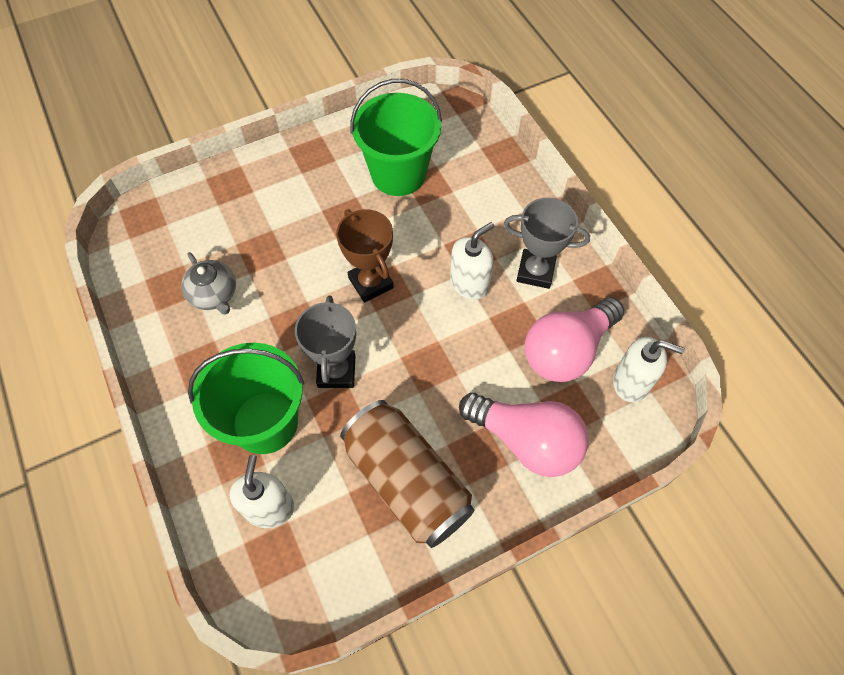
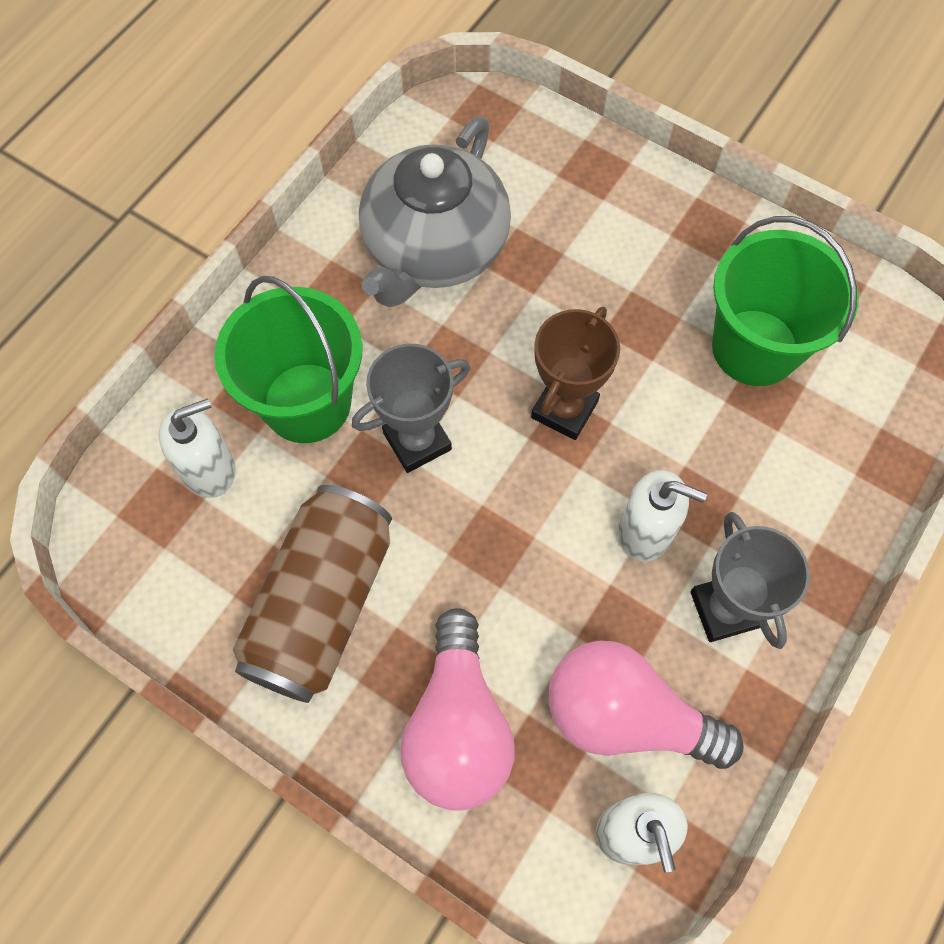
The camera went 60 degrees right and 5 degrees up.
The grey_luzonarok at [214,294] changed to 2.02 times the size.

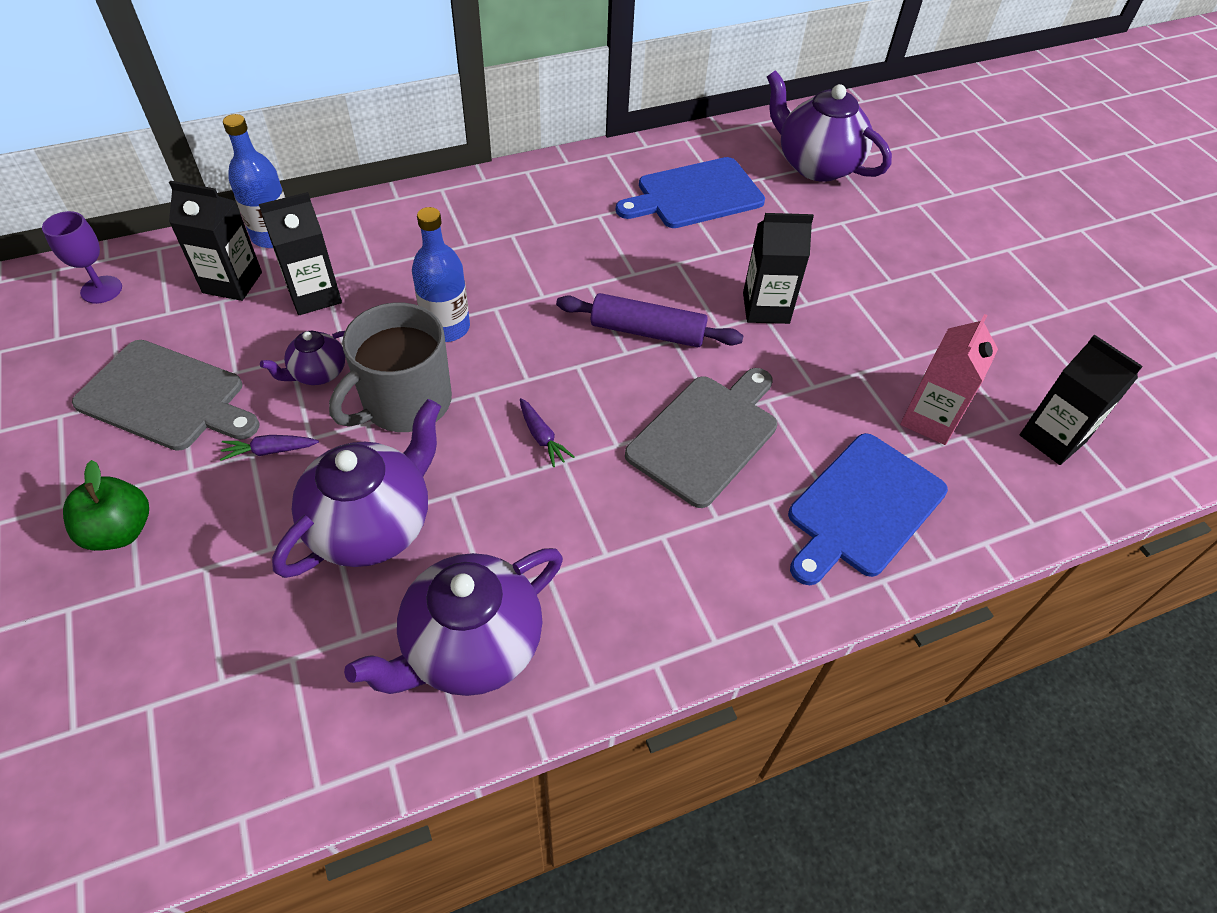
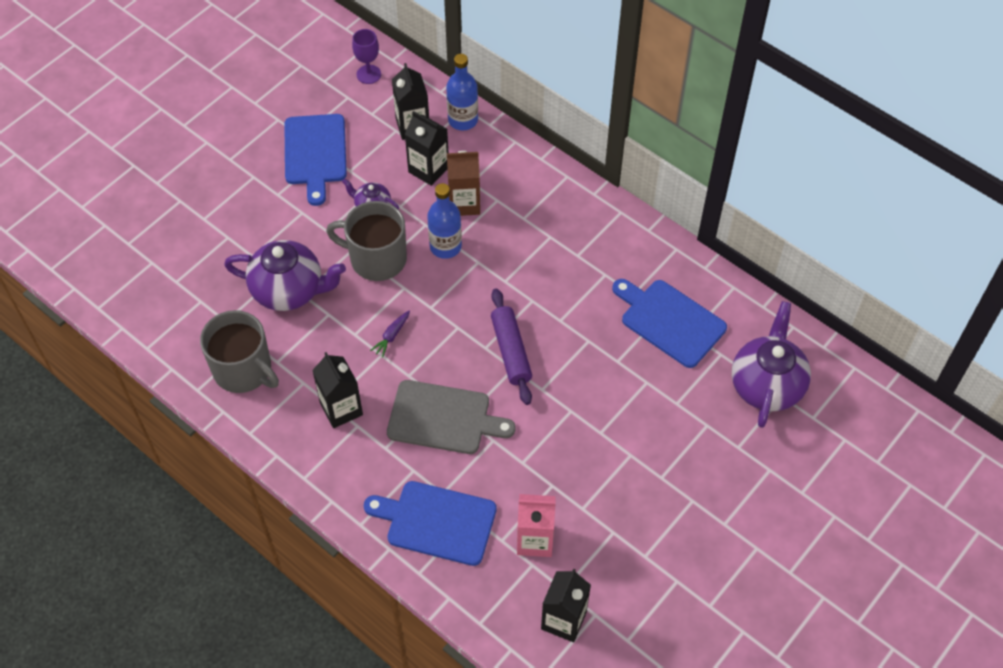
The camera went 65 degrees right and 5 degrees up.
The purple_luzonarok at [470,647] was replaced by the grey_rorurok at [244,370].
The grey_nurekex at [166,397] became the blue_nurekex at [315,153].
The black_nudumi moved from [766,308] to [341,409].
The brown_nudumi at [464,203] appeared.
The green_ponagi at [120,531] disappeared.
The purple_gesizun at [269,451] disappeared.

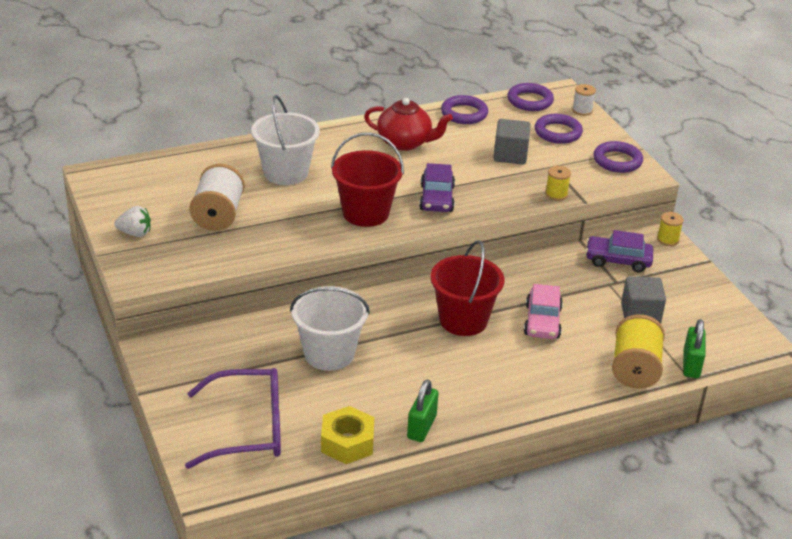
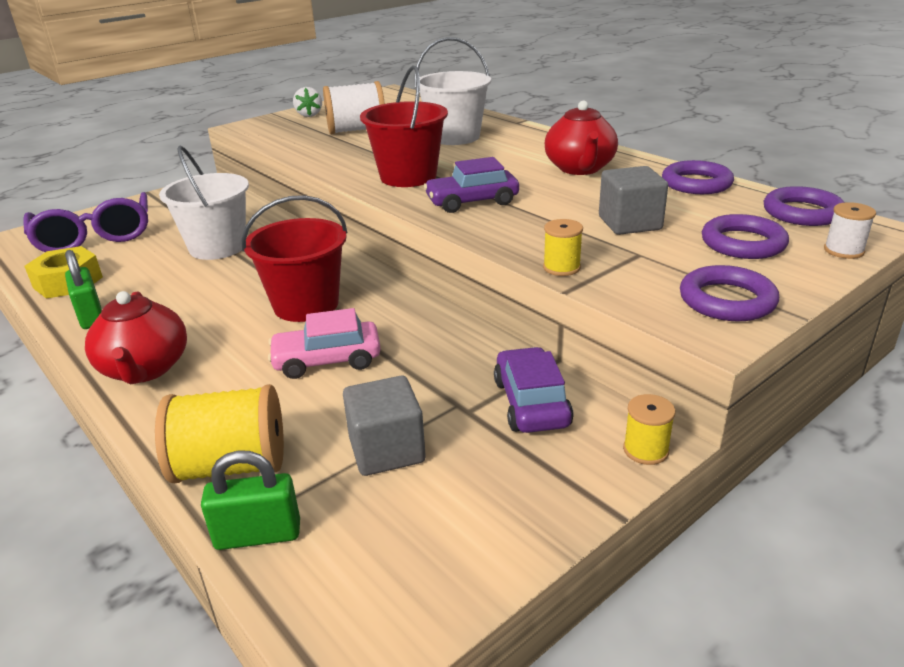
The camera went 75 degrees right and 5 degrees down.
The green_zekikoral at [421,427] turned 60 degrees clockwise.
The red_luzonarok at [145,369] appeared.

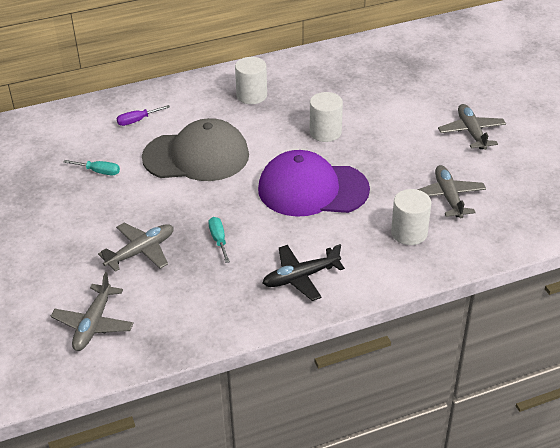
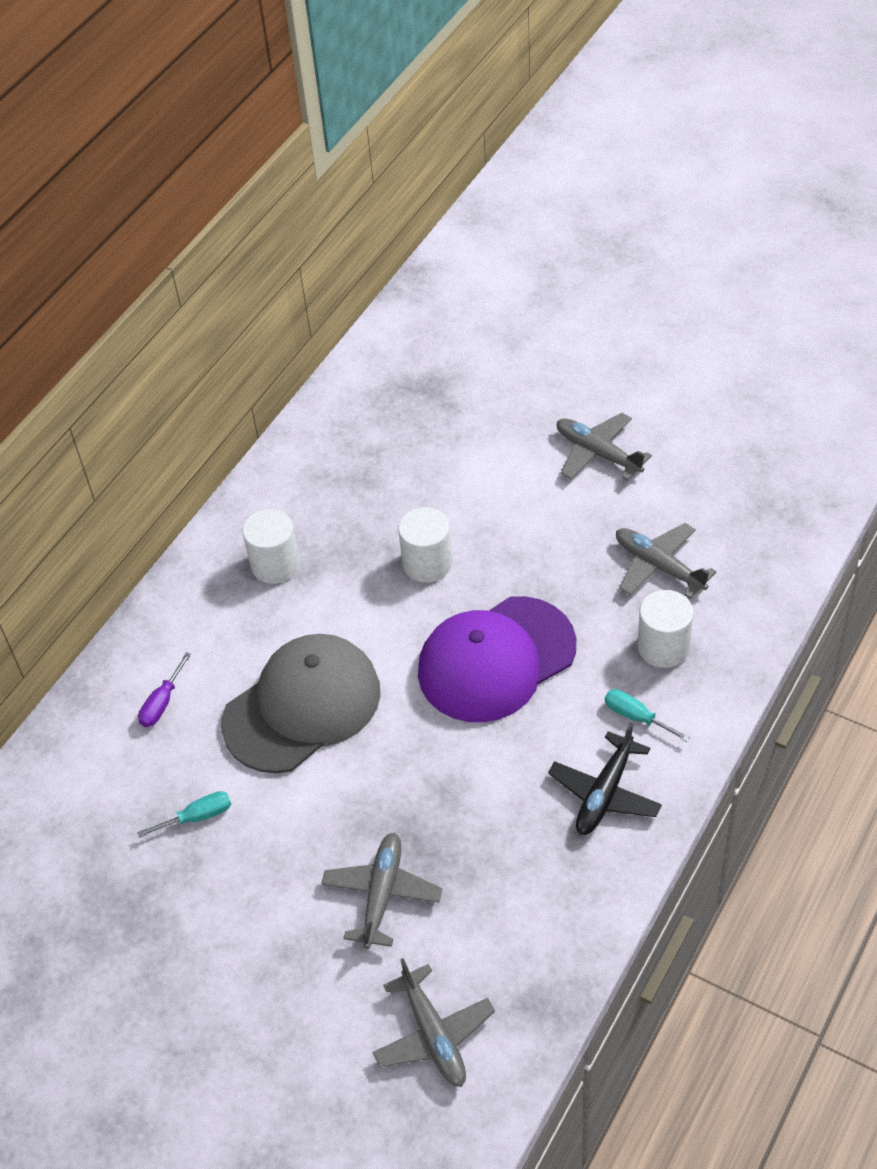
The camera went 35 degrees left and 10 degrees up.
The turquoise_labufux moved from [219,240] to [636,717].

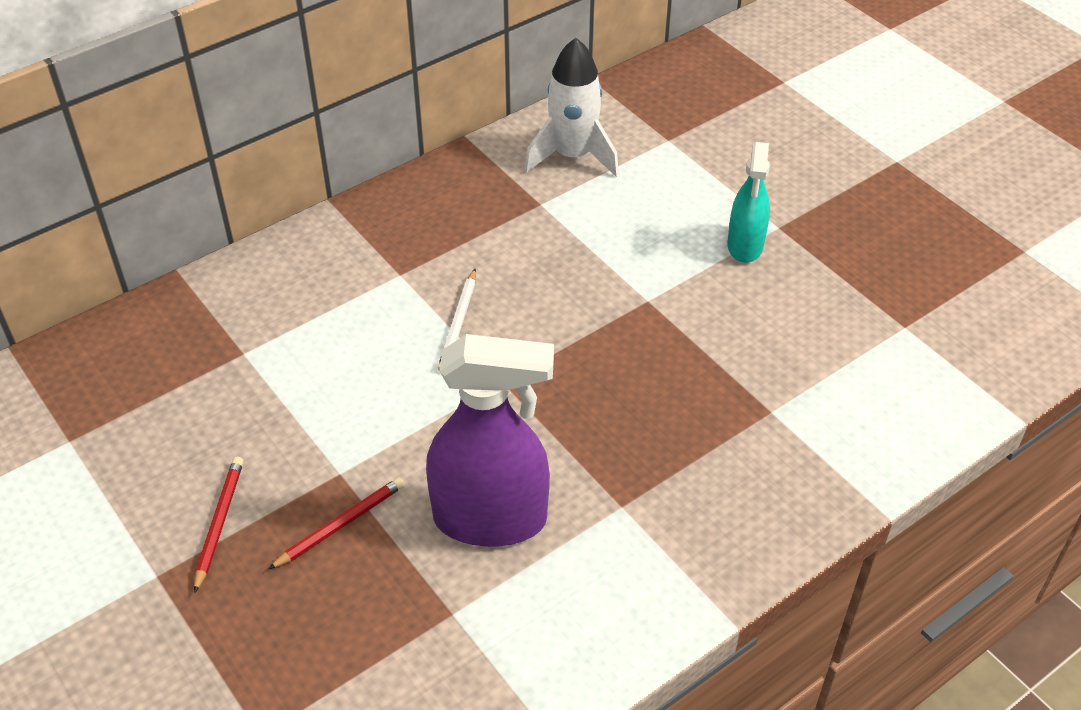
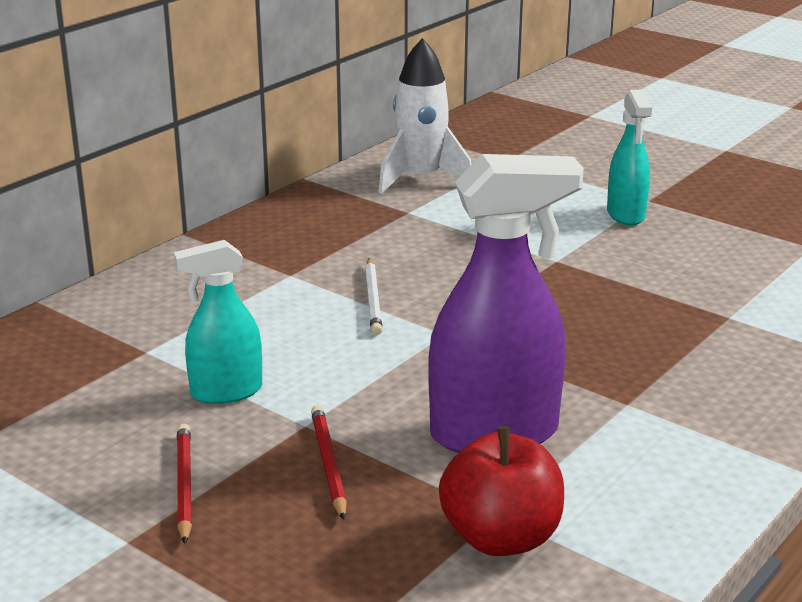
The camera went 15 degrees left and 20 degrees down.
The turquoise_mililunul at [226,392] appeared.
The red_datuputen at [340,525] turned 45 degrees counterclockwise.
The red_ponagi at [501,538] appeared.

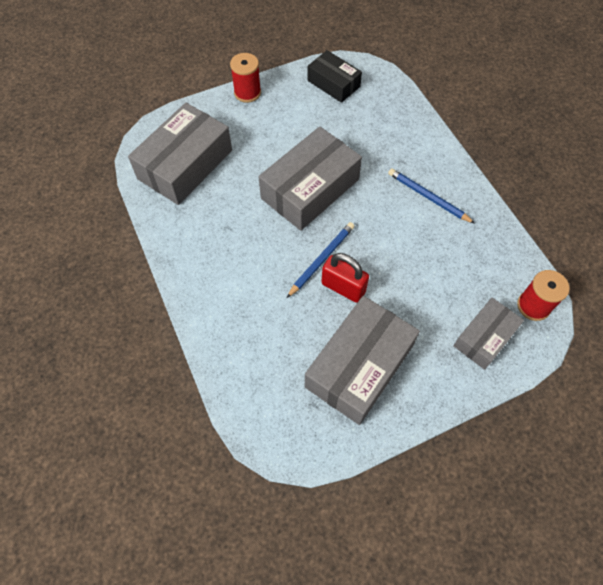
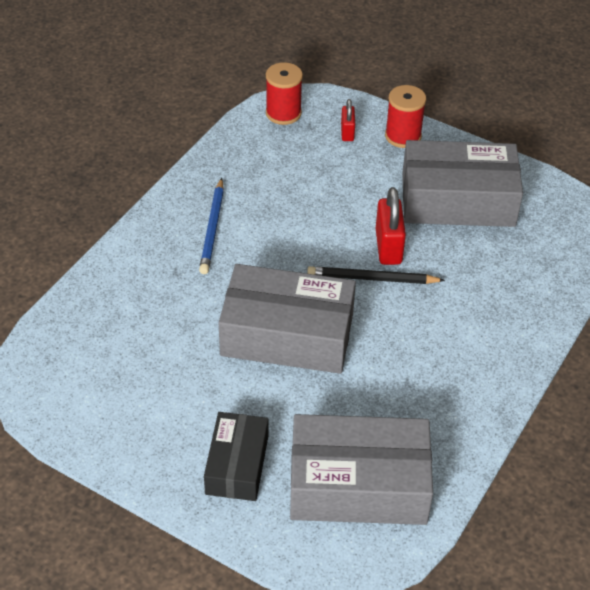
The camera went 125 degrees left and 15 degrees down.
The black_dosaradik moved from [333,83] to [237,465].
The blue_datuputen at [321,260] became the black_datuputen at [372,278].
The grey_dosaradik at [484,337] was replaced by the red_zekikoral at [347,132].
The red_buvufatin moved from [247,92] to [403,136].

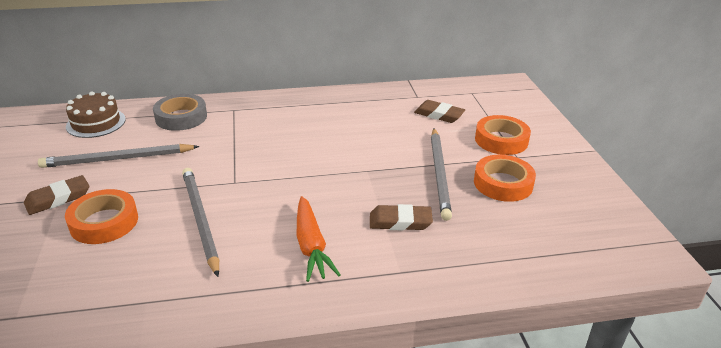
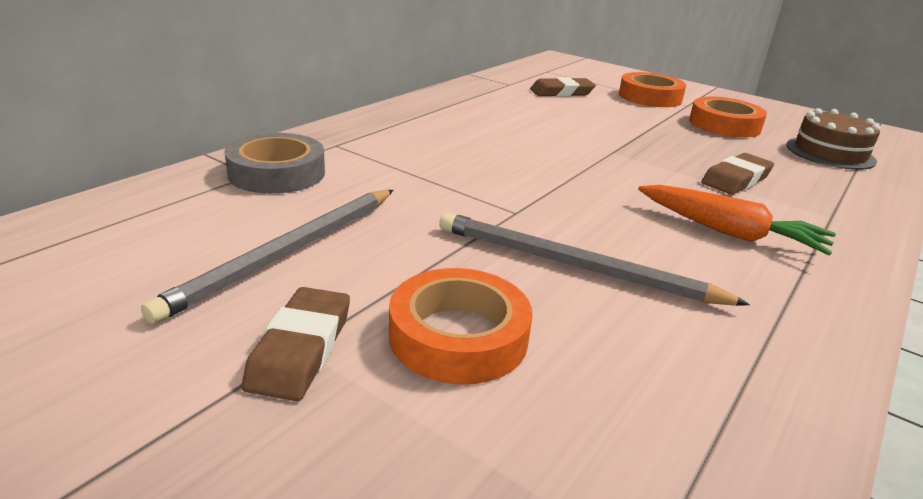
The camera went 45 degrees left and 5 degrees down.
The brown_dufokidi moved from [96,123] to [830,153].
The grey_datuputen at [439,174] disappeared.

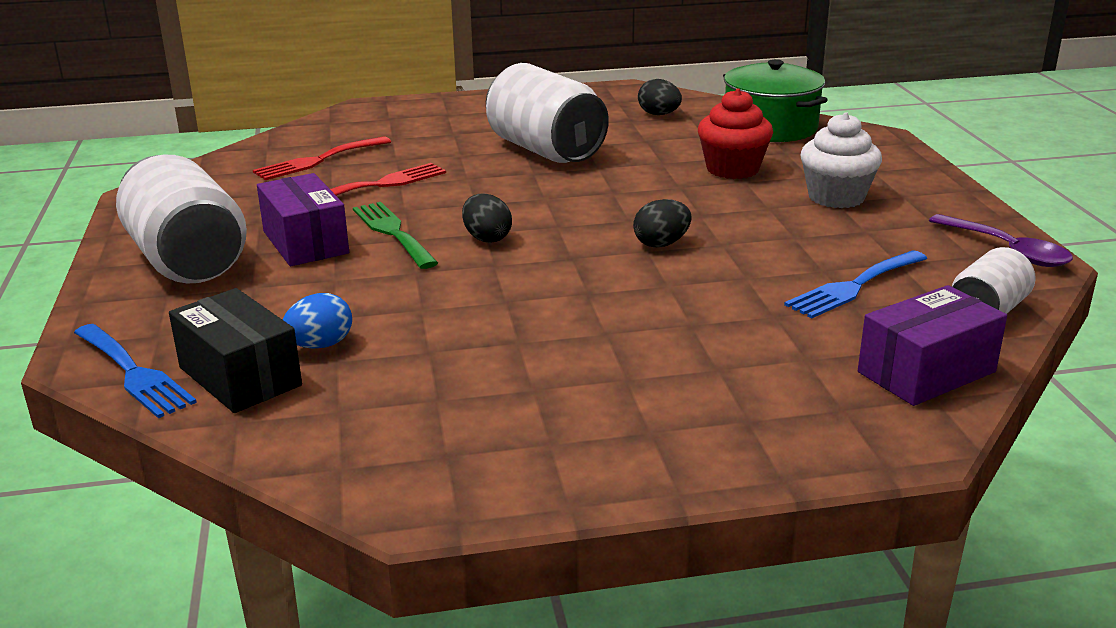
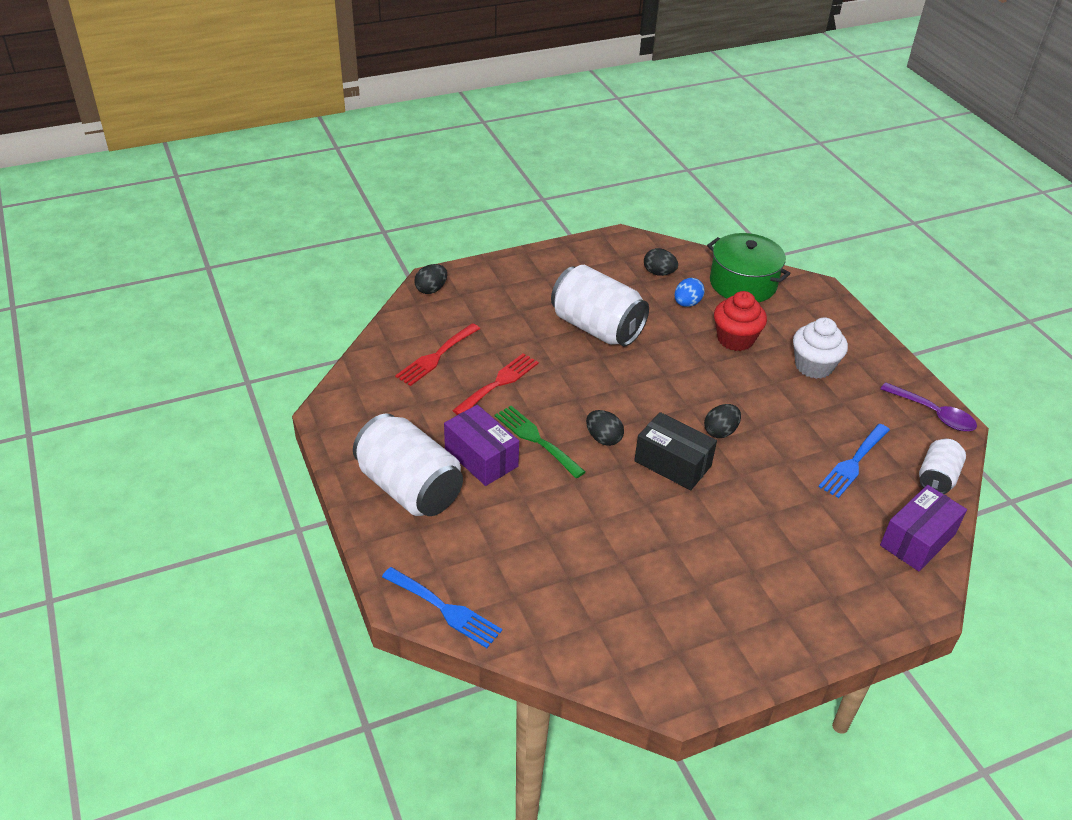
The camera went 15 degrees left and 15 degrees up.
The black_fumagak at [431,289] appeared.
The black_dosaradik moved from [240,376] to [672,463].
The blue_fumagak moved from [320,345] to [687,303].

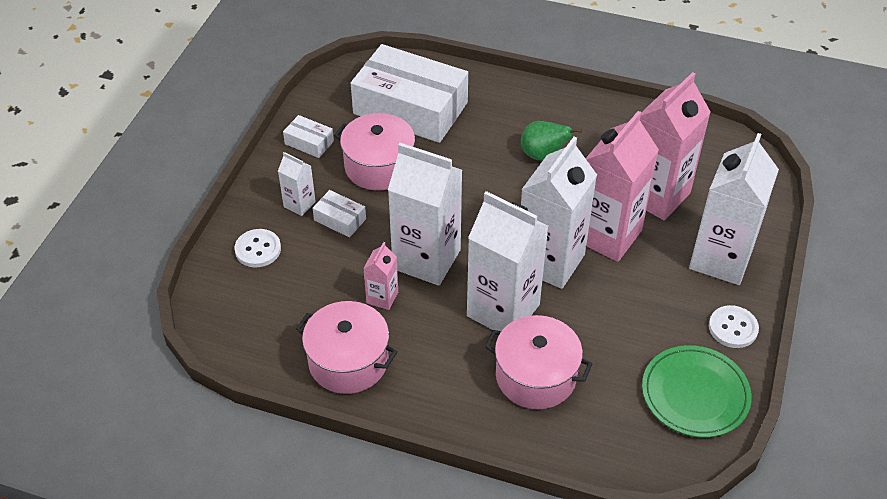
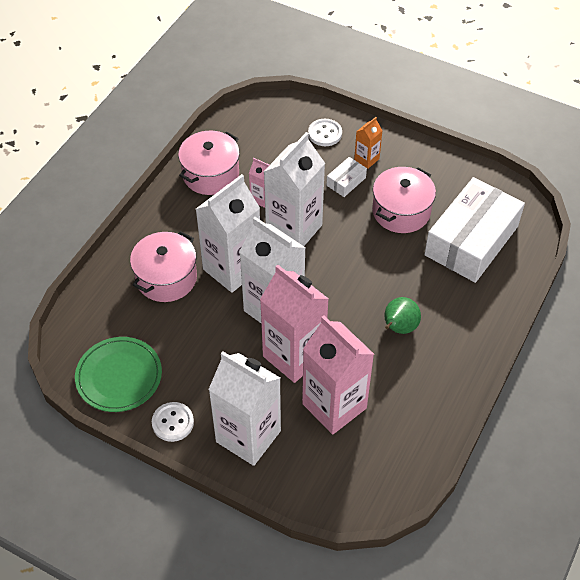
The camera went 100 degrees right and 5 degrees up.
The white_nudumi at [299,204] became the orange_nudumi at [366,159].
The white_dosaradik at [309,142] disappeared.

